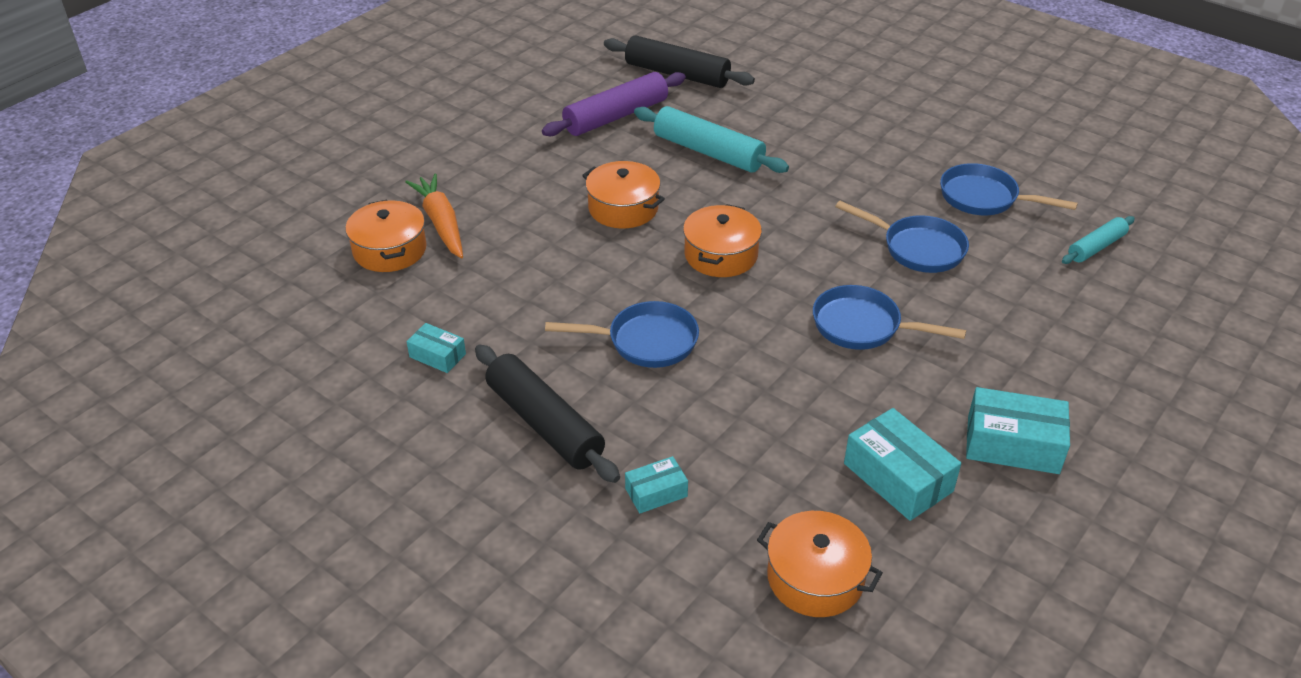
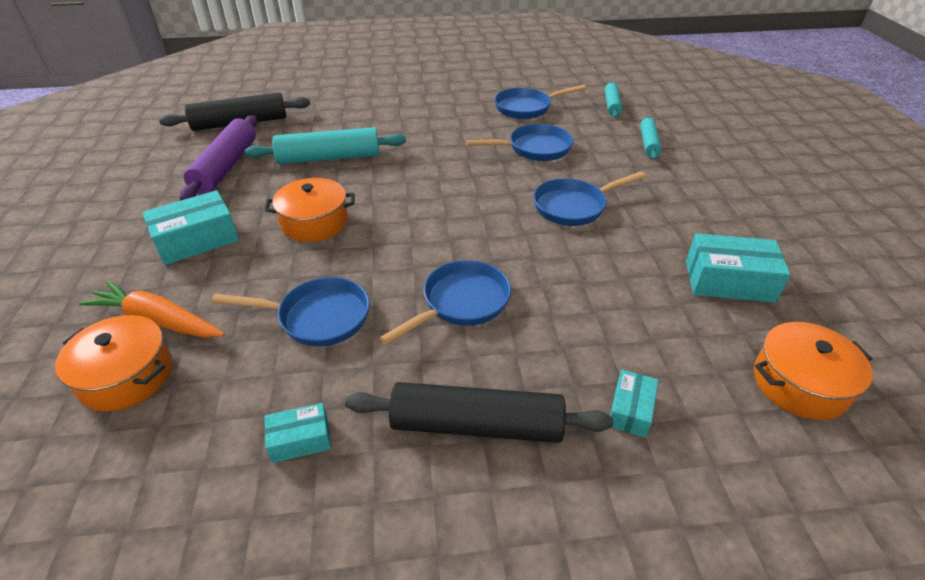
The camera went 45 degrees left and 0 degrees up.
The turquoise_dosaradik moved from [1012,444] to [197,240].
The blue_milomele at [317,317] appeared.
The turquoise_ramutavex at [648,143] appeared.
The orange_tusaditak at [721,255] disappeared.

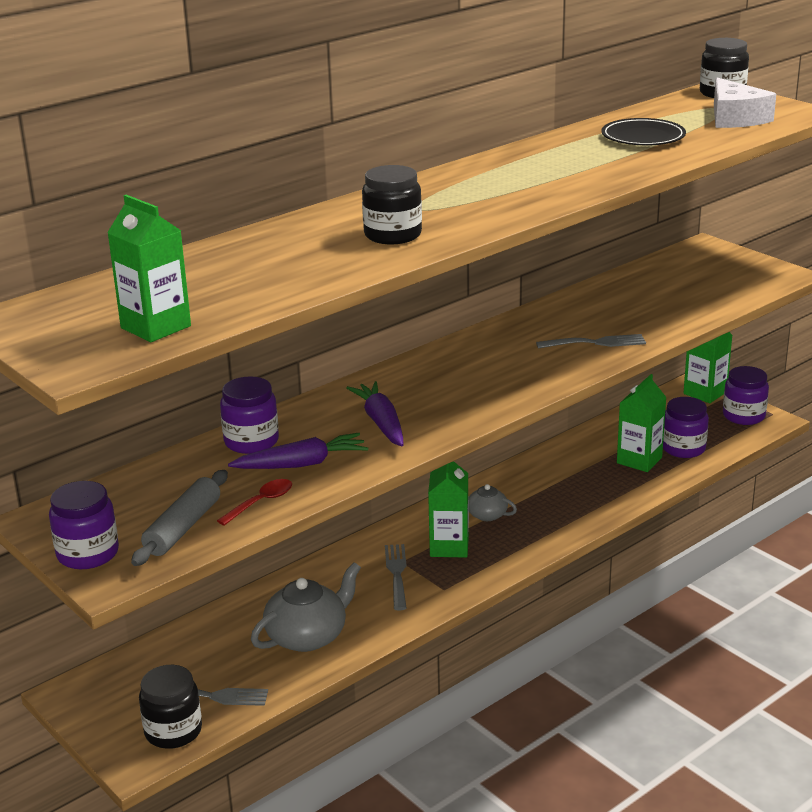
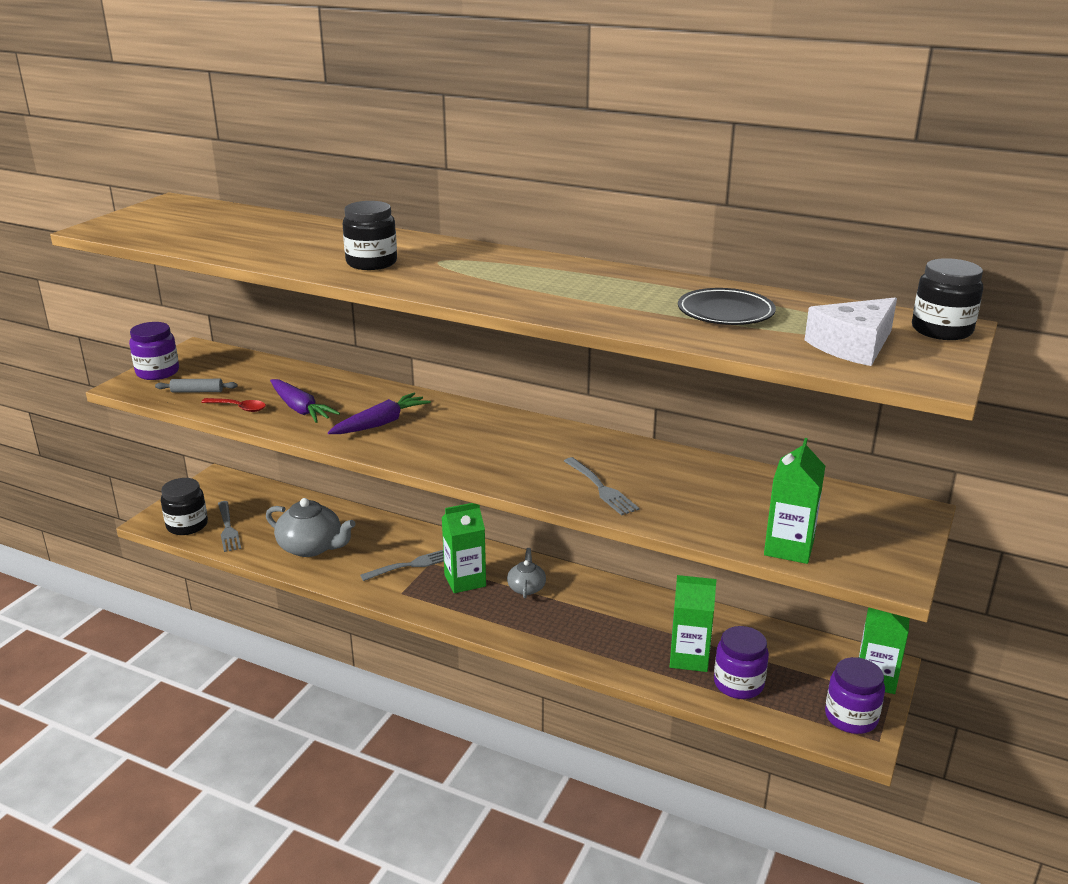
The camera went 65 degrees right and 0 degrees up.
The grey_ramutavex at [183,527] changed to 0.64 times the size.
The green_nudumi moved from [156,327] to [788,548].
The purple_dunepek at [251,441] disappeared.

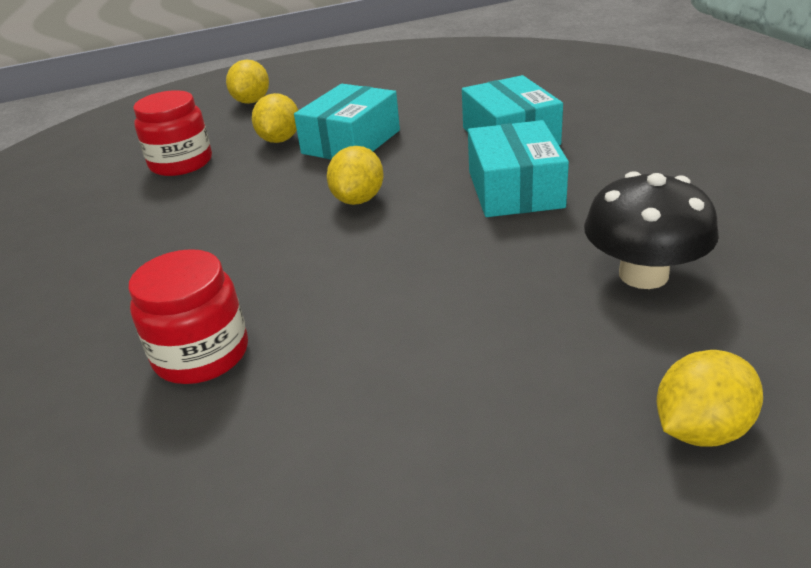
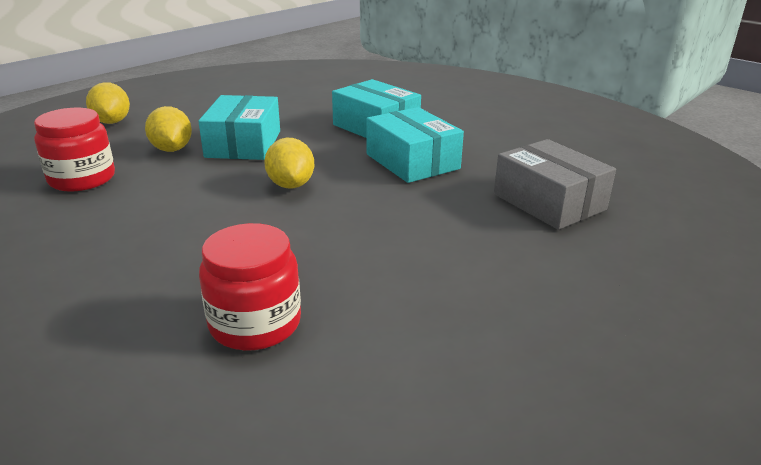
The camera went 30 degrees left and 5 degrees down.
The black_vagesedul at [643,274] was replaced by the grey_dosaradik at [549,202].
The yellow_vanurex at [701,429] disappeared.

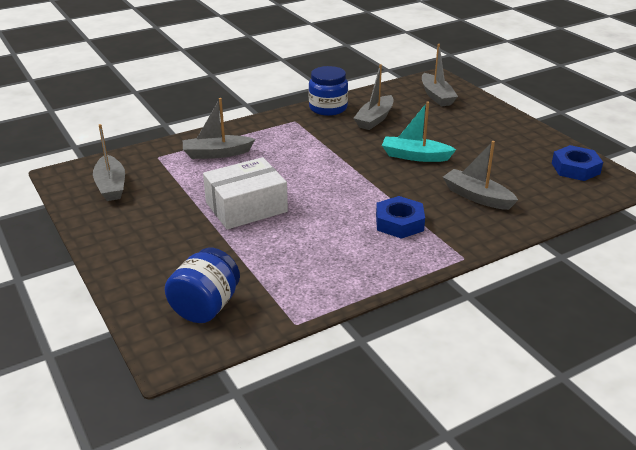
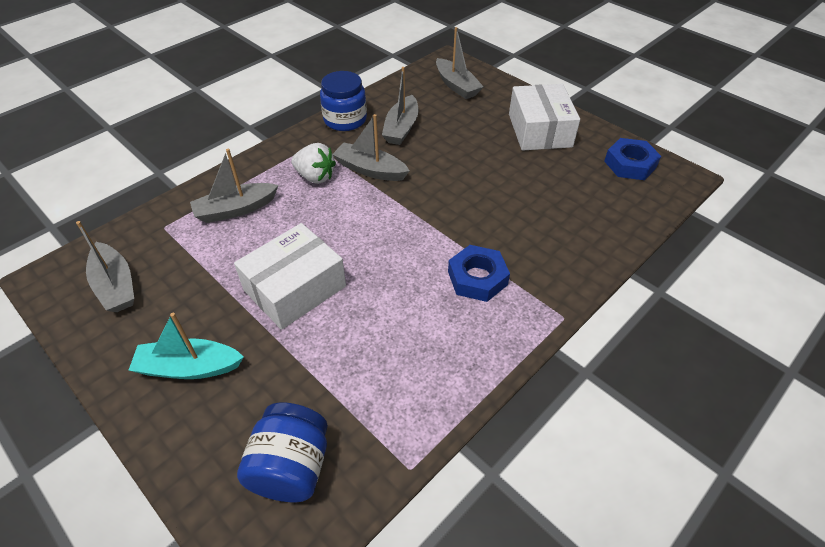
The camera went 15 degrees left and 15 degrees up.
The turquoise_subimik moved from [415,156] to [189,367].
The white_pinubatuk at [315,177] appeared.
The grey_subimik moved from [477,197] to [370,170].
The white_dosaradik at [539,130] appeared.

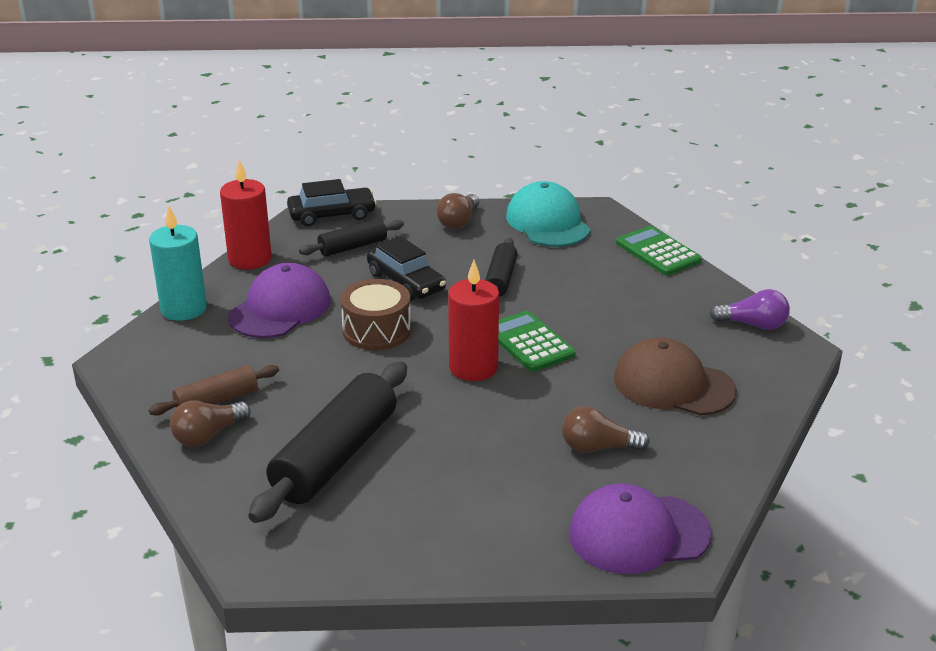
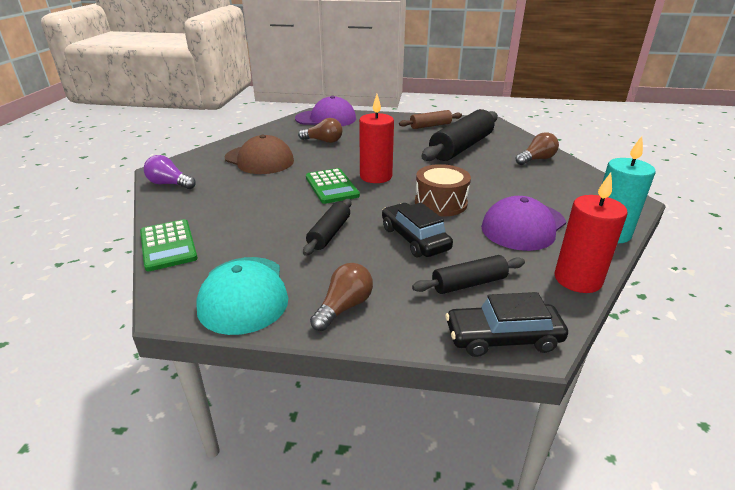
The camera went 170 degrees left and 0 degrees up.
The brown_ramutavex moved from [216,400] to [430,126].

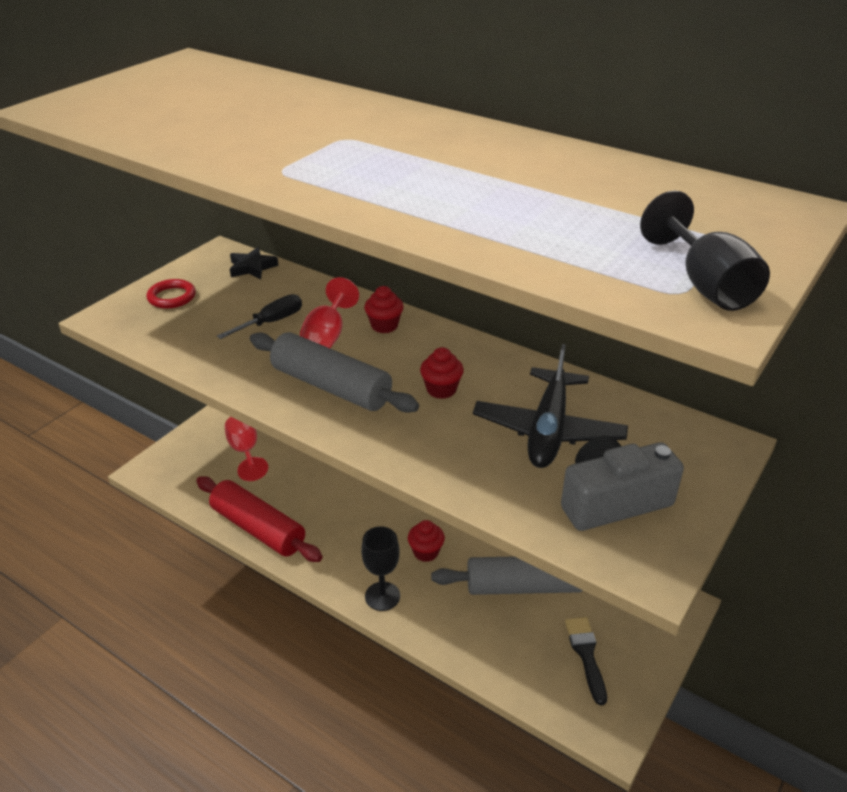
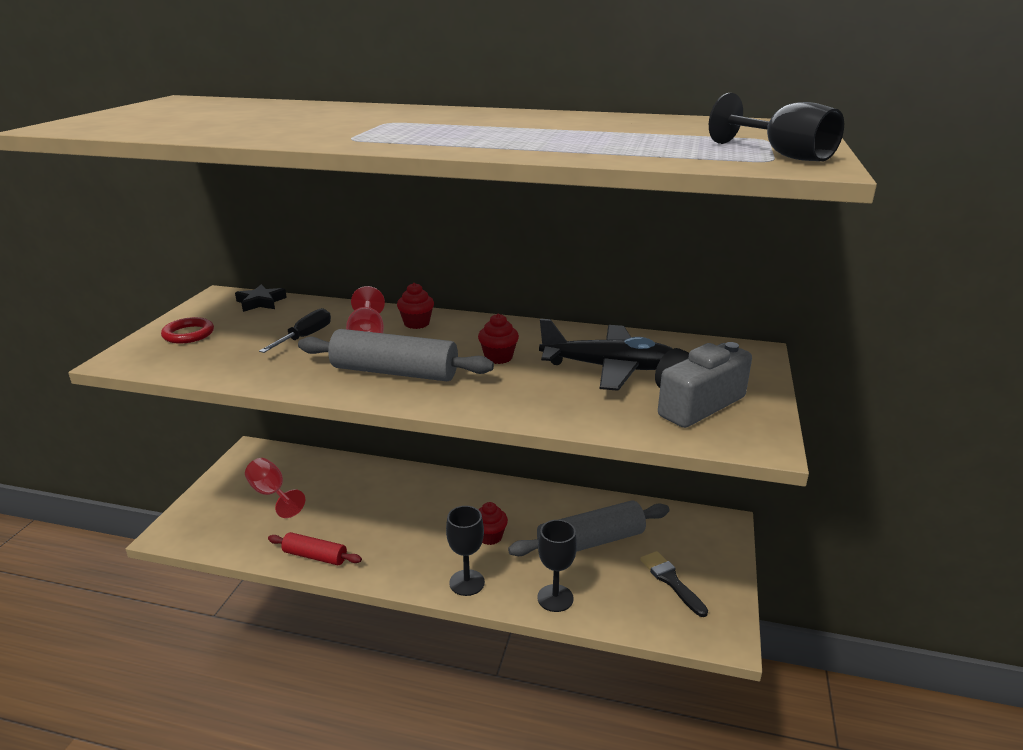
The camera went 20 degrees left and 10 degrees down.
The red_ramutavex at [258,528] changed to 0.58 times the size.
The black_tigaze at [555,598] appeared.
The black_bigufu at [548,430] turned 75 degrees counterclockwise.

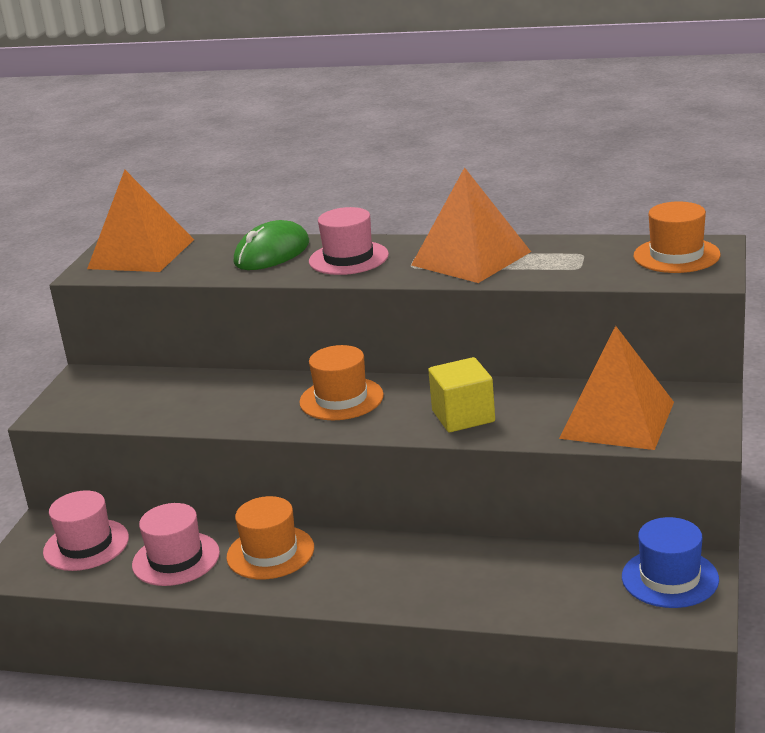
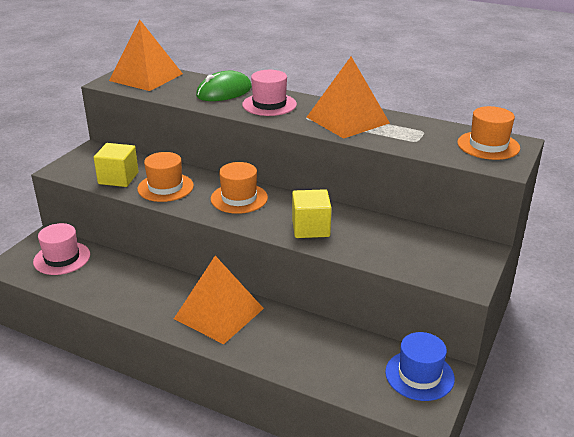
The camera went 10 degrees right and 5 degrees up.
The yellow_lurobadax at [118,178] appeared.
The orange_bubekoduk moved from [270,552] to [165,187].
The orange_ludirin moved from [617,420] to [219,313].
The pink_bubekoduk at [176,559] disappeared.

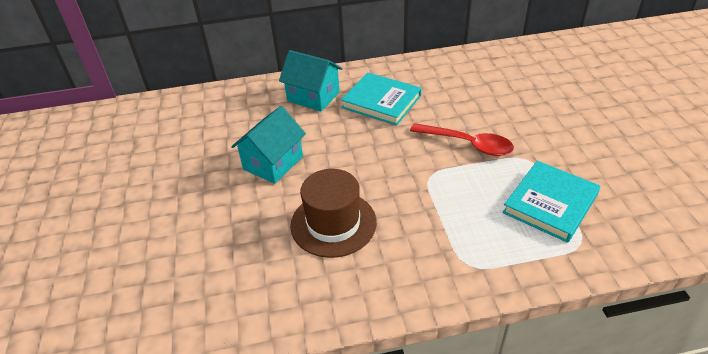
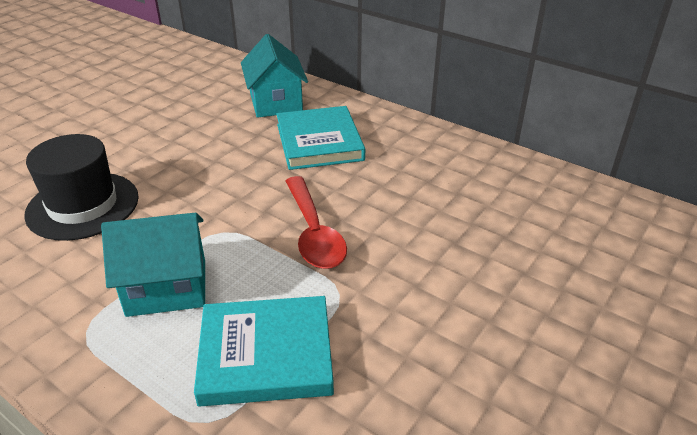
The camera went 45 degrees right and 5 degrees down.
The brown_bubekoduk at [333,223] became the black_bubekoduk at [83,205].
The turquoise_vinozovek moved from [273,163] to [167,288].

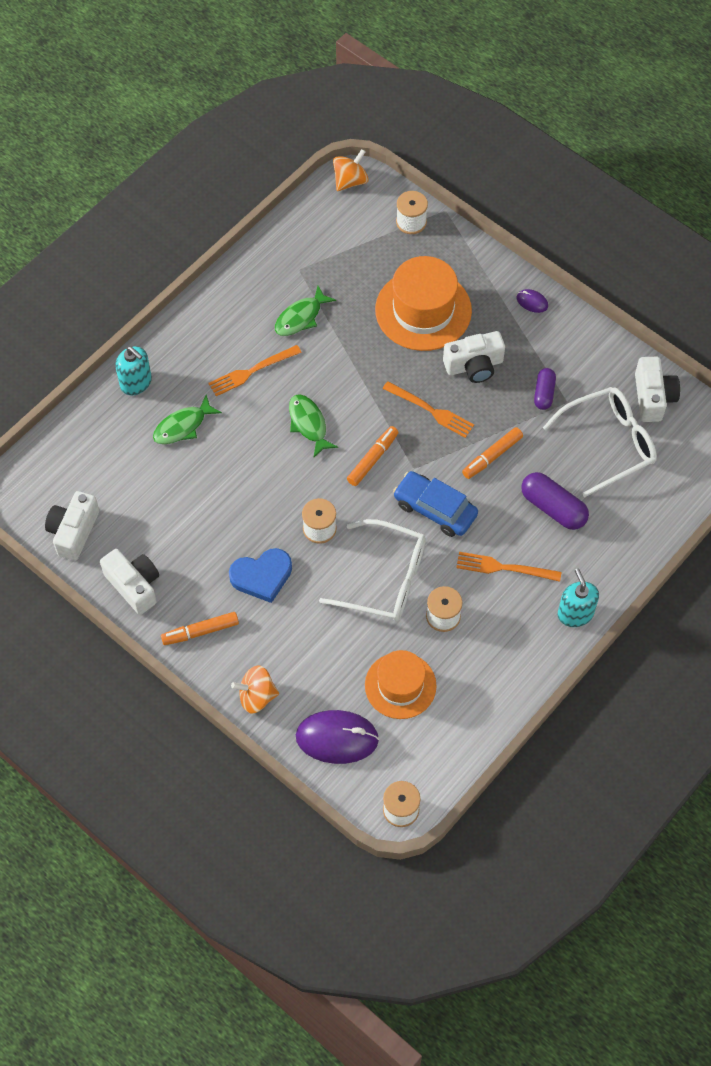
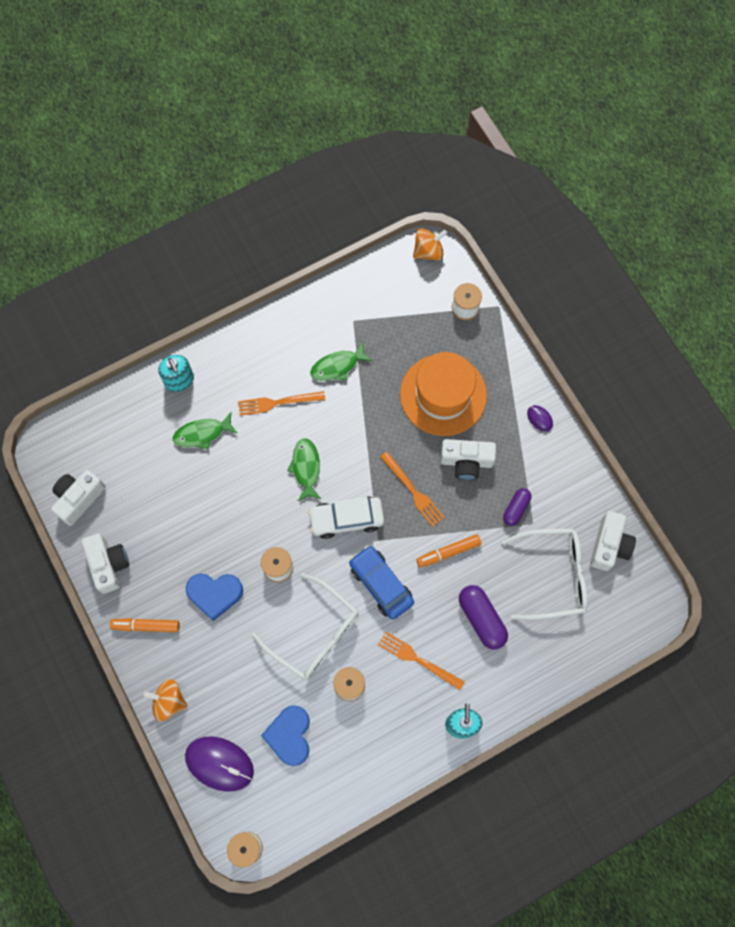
The camera went 20 degrees right and 10 degrees up.
The orange_bubekoduk at [400,685] was replaced by the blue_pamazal at [289,735].
The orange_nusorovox at [372,459] was replaced by the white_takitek at [346,519].

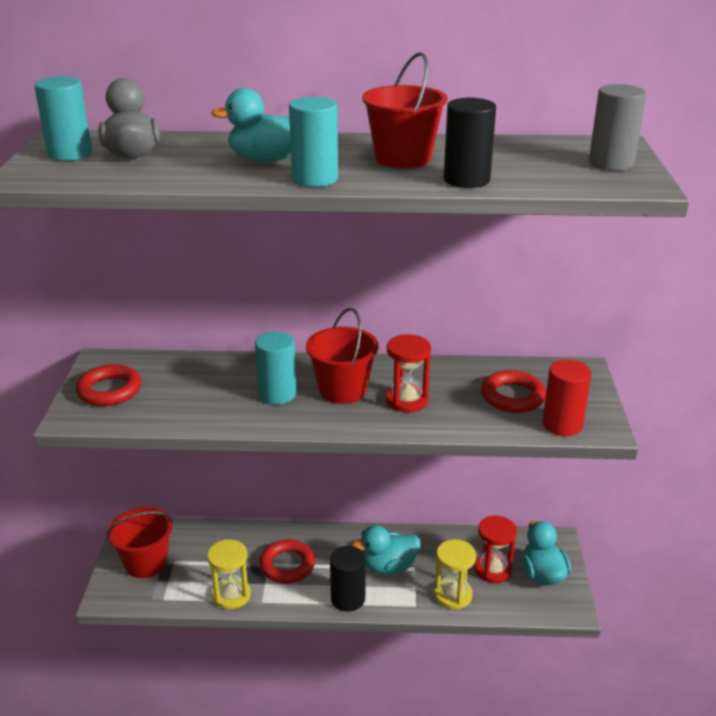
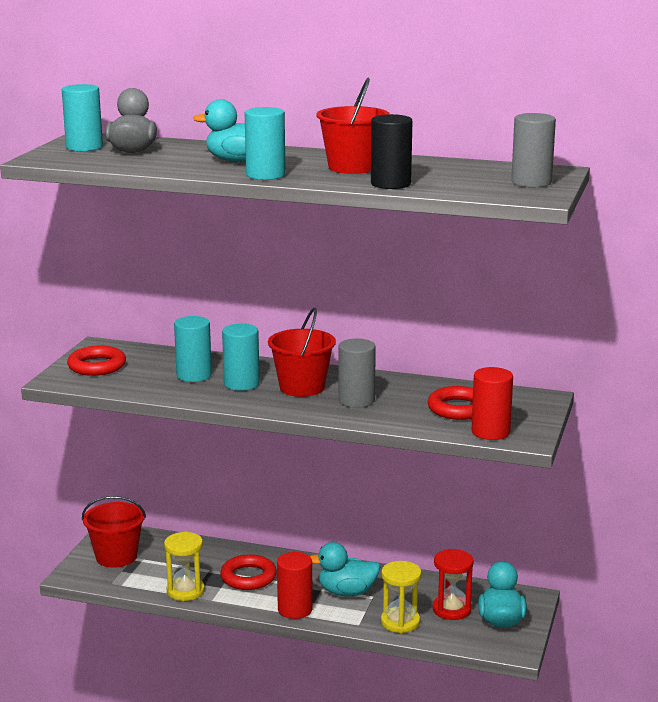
The camera went 15 degrees right and 10 degrees down.
The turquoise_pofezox at [194,375] appeared.
The black_pofezox at [348,599] became the red_pofezox at [295,610].
The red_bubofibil at [407,400] was replaced by the grey_pofezox at [356,400].

